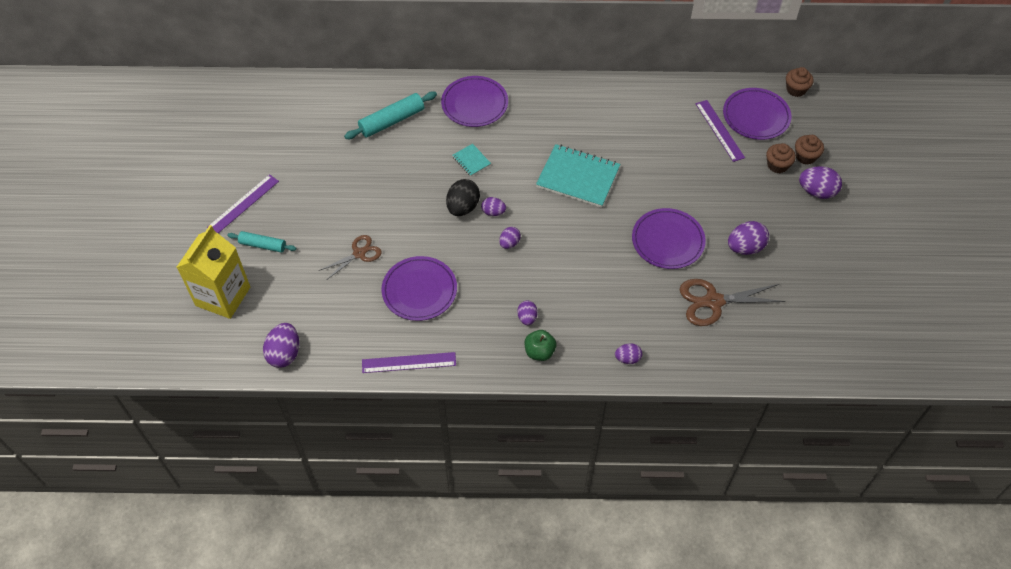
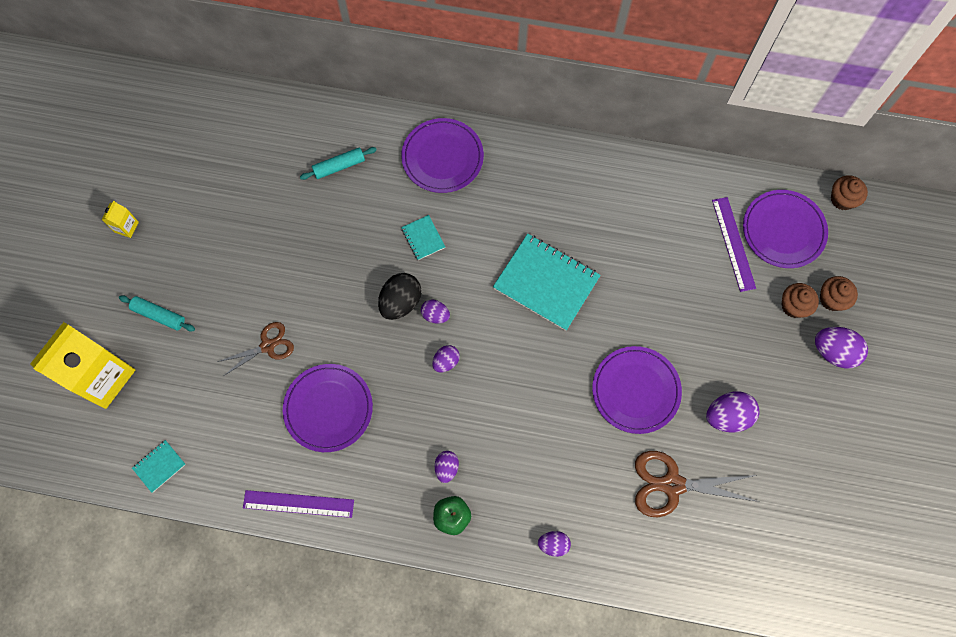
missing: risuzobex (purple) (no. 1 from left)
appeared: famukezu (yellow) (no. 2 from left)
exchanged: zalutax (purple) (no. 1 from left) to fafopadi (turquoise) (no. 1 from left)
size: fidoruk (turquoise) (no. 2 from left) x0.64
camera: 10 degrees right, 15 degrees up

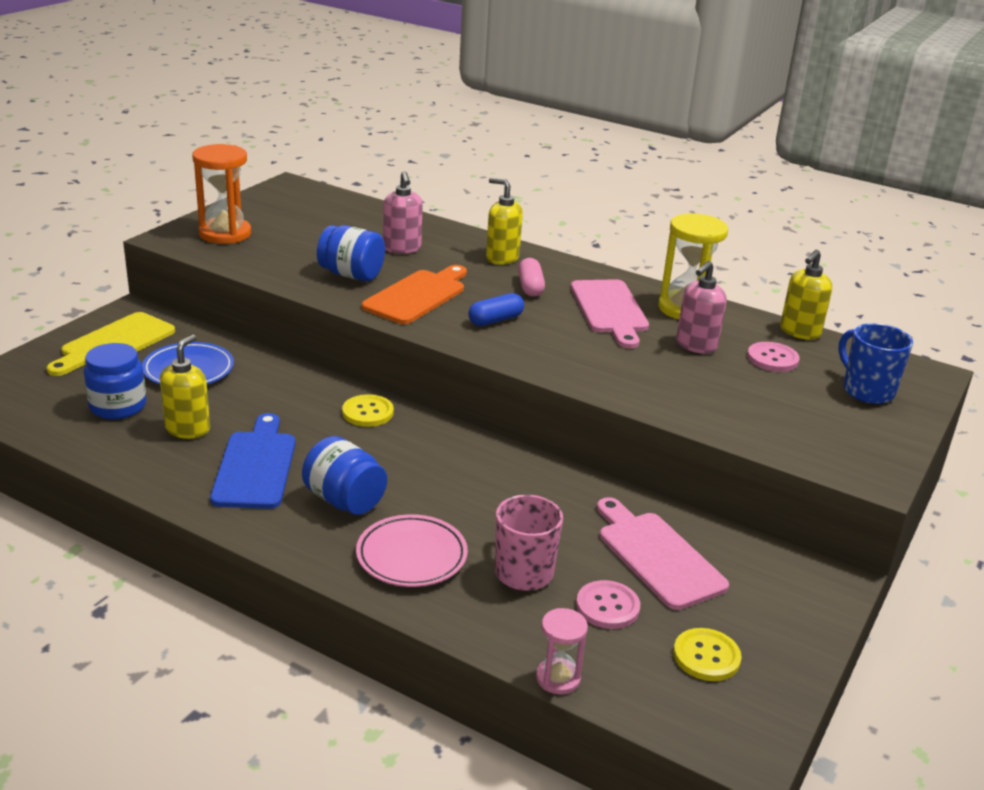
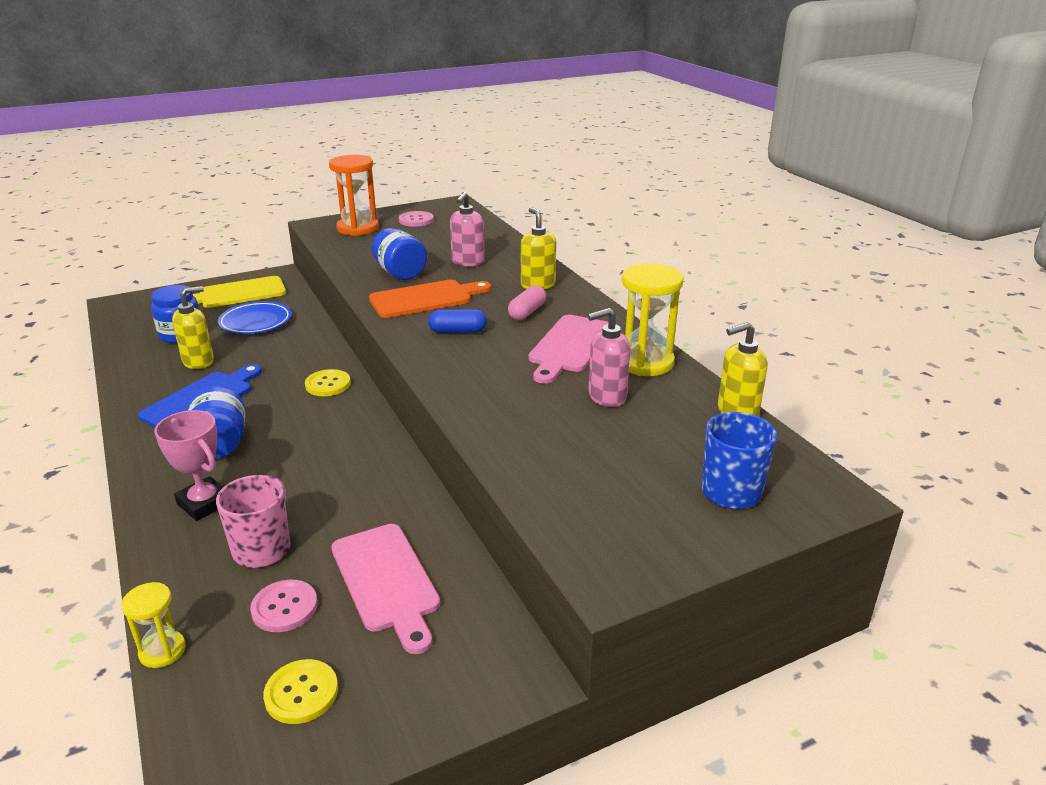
relocated: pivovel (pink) (no. 2 from left)
exchanged: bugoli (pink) to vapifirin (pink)
colour: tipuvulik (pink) to tipuvulik (yellow) (no. 1 from left)
spun: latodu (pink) (no. 2 from left in the first image) 150 degrees clockwise
camera: 35 degrees right, 0 degrees up

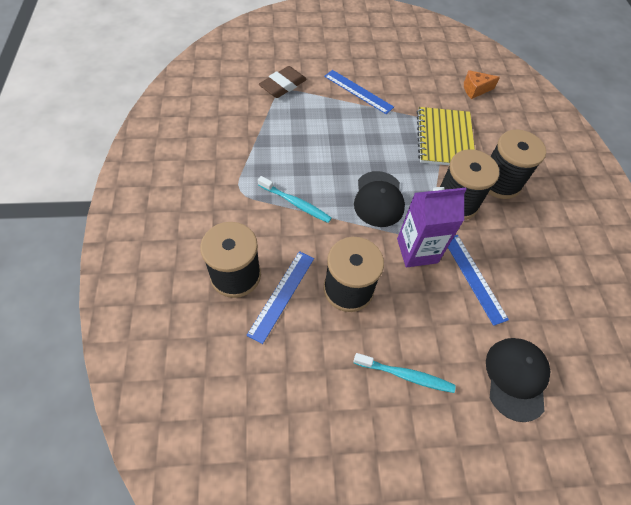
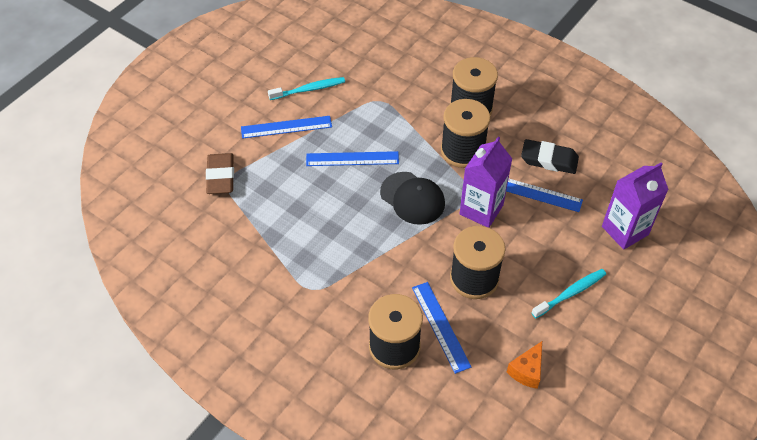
missing: fafopadi (yellow)
appeared: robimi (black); risuzobex (blue) (no. 2 from left)
relocated: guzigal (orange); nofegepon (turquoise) (no. 1 from left)
exchanged: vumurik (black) (no. 2 from left) to famukezu (purple) (no. 2 from left)
camera: 45 degrees left, 5 degrees down

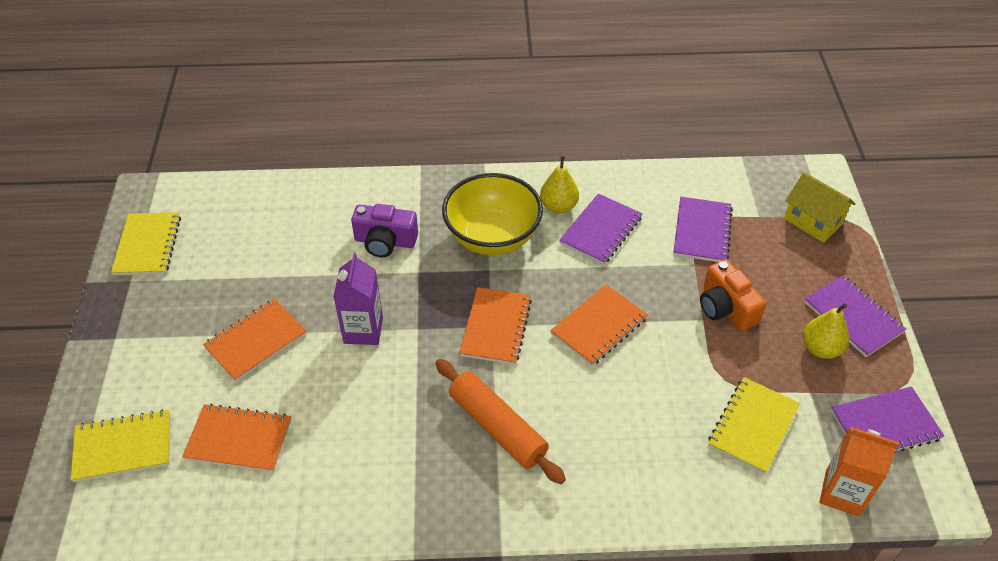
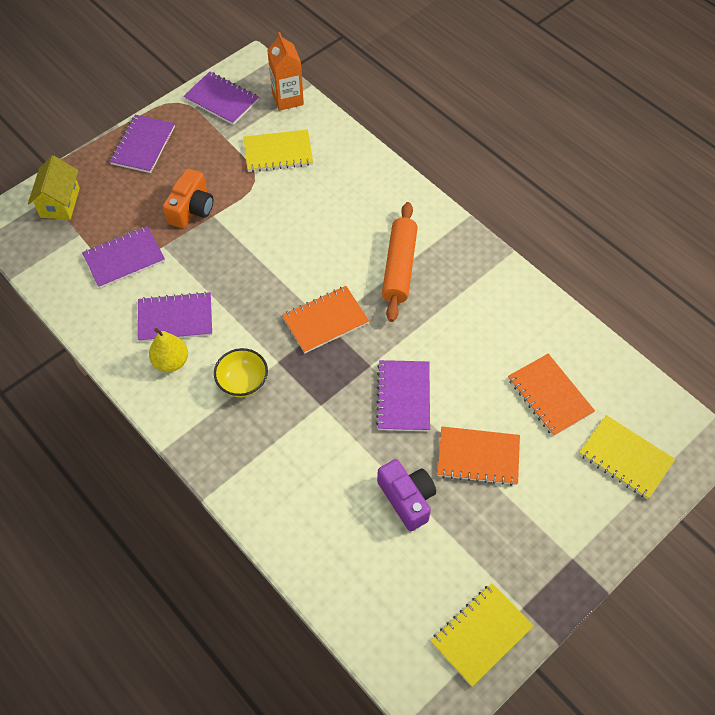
missing: fafopadi (orange) (no. 4 from left); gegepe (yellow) (no. 2 from left)
relocated: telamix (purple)
exchanged: famukezu (purple) to fafopadi (purple) (no. 5 from left)
size: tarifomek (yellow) x0.56
camera: 130 degrees left, 10 degrees up

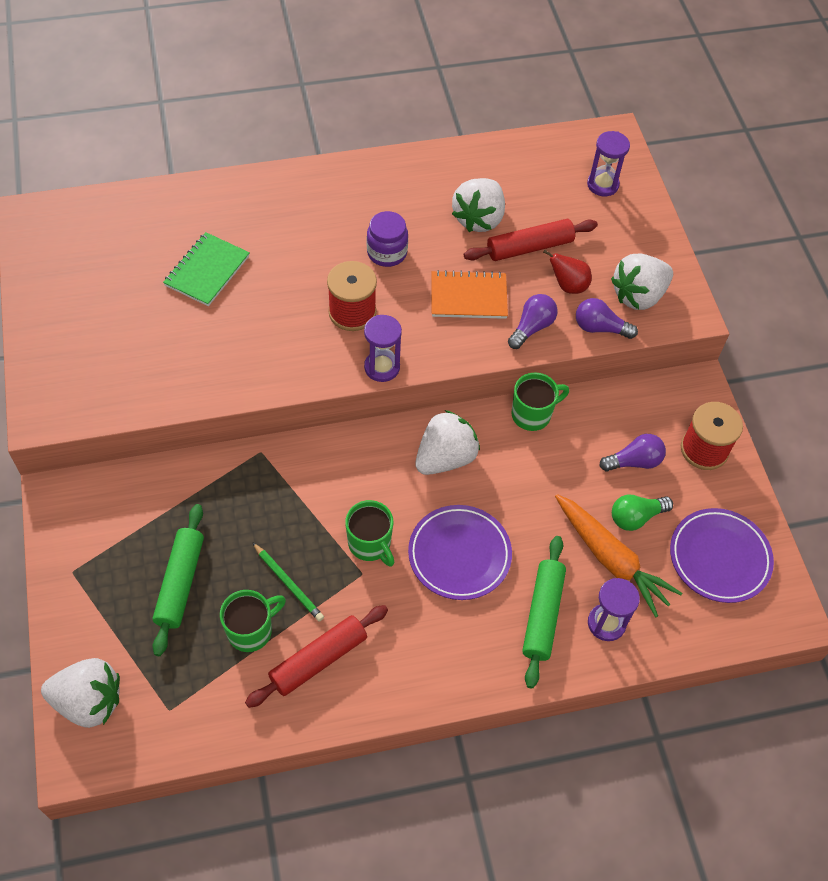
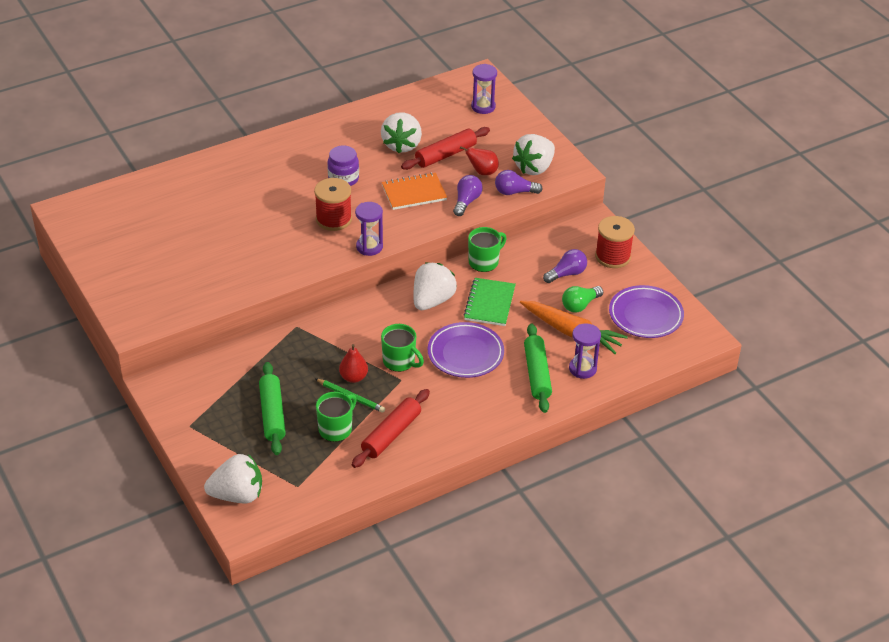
appeared: gegepe (red) (no. 1 from left)
relocated: fafopadi (green)
camera: 15 degrees left, 15 degrees down

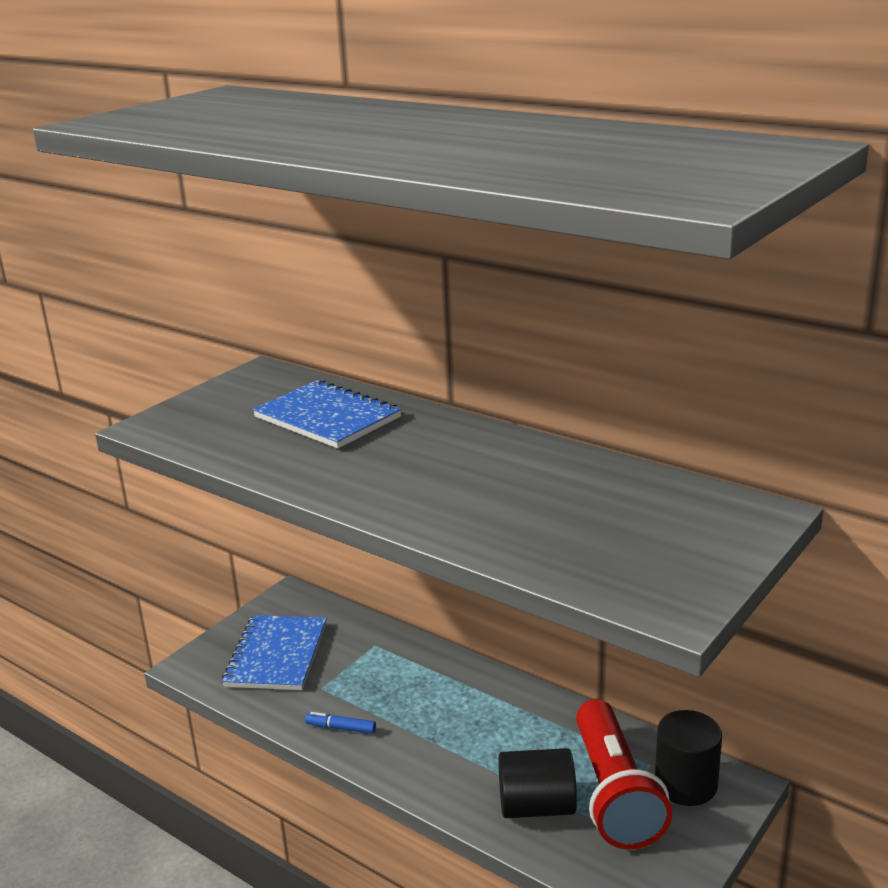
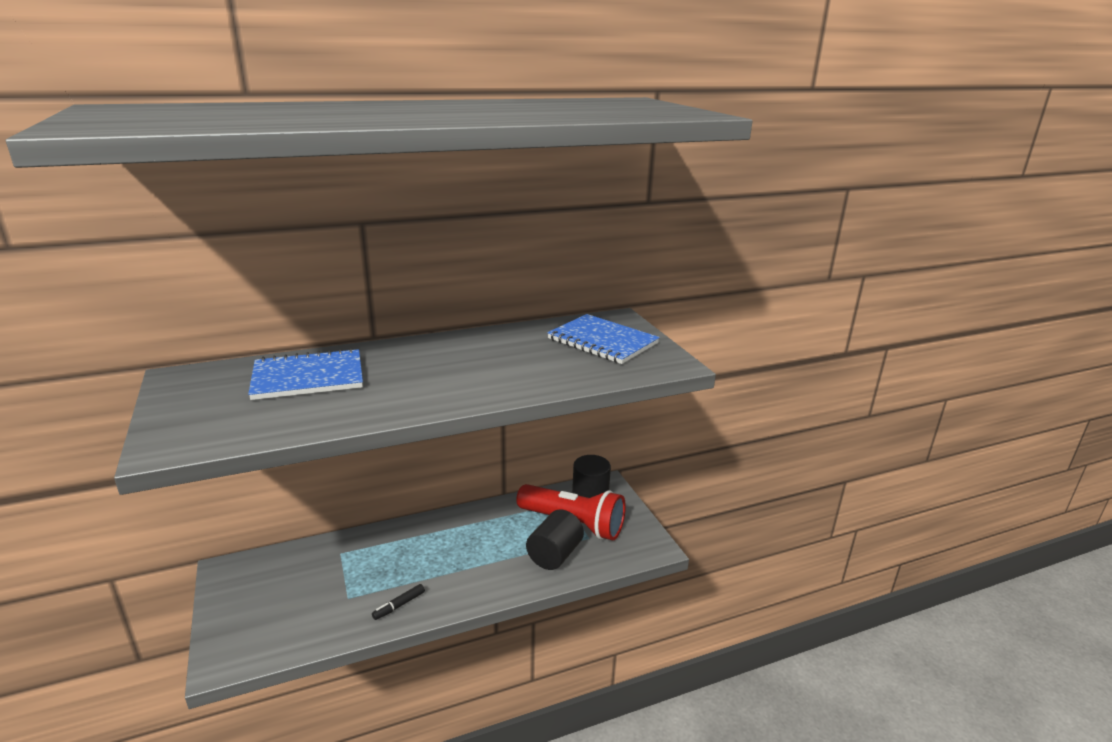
relocated: fafopadi (blue) (no. 1 from left in the first image) to fafopadi (blue) (no. 2 from left)
colour: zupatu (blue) to zupatu (black)
camera: 60 degrees left, 0 degrees up

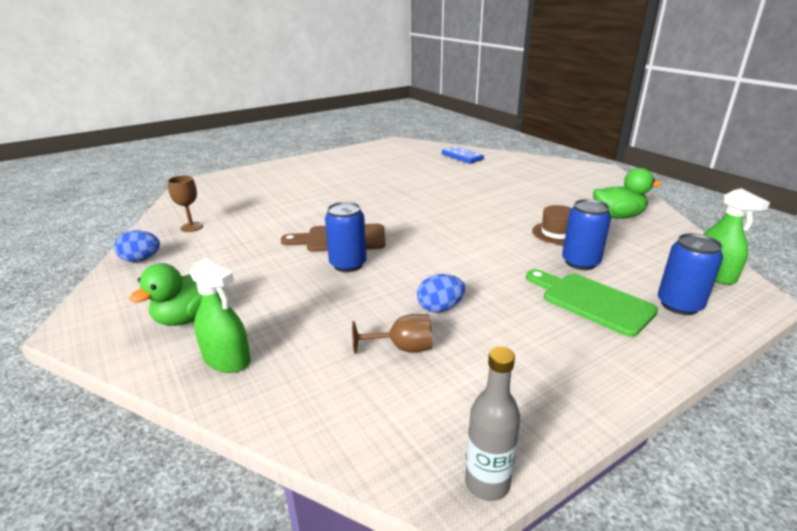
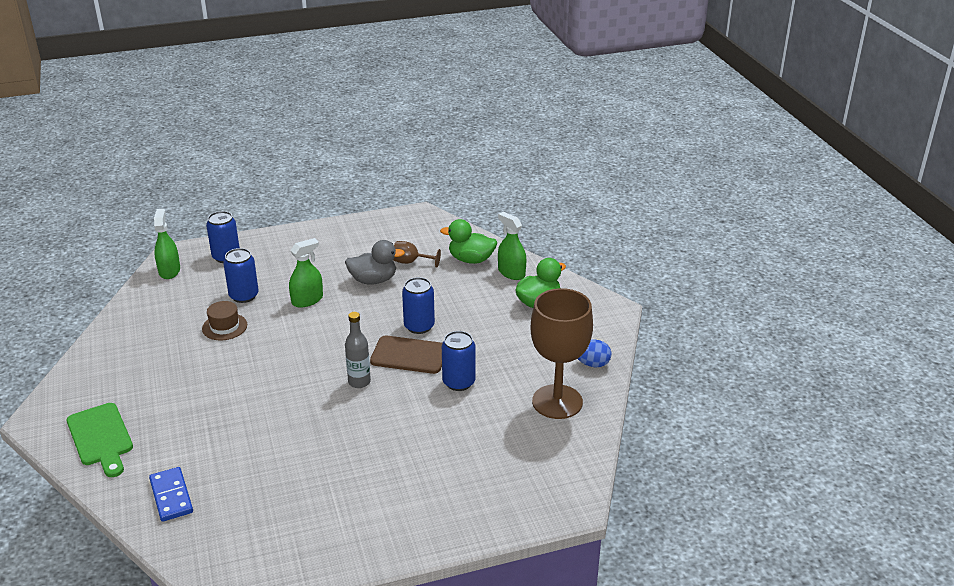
appeared: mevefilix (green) (no. 2 from left); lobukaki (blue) (no. 4 from left)
relocated: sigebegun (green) (no. 2 from left in the first image) to sigebegun (green) (no. 1 from left); latodu (green); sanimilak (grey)
exchanged: zalutax (blue) (no. 2 from left) to sigebegun (grey)
size: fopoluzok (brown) (no. 1 from left in the first image) x2.26
camera: 165 degrees left, 5 degrees up

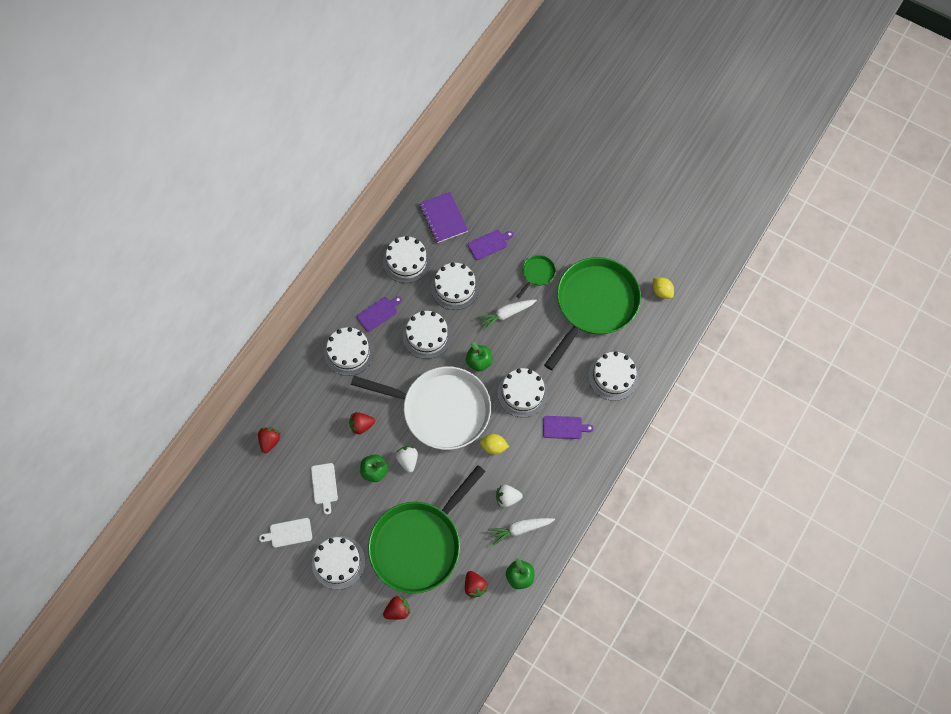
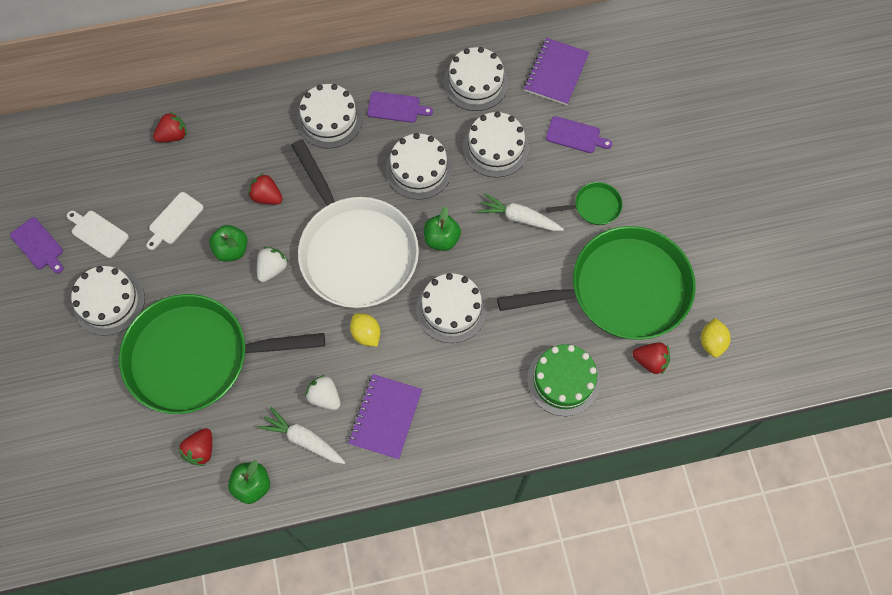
appeared: fafopadi (purple) (no. 1 from left)
relocated: latodu (purple) (no. 3 from left in the first image) to latodu (purple) (no. 1 from left); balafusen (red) (no. 3 from left in the first image) to balafusen (red) (no. 4 from left)
colour: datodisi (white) (no. 7 from left) to datodisi (green)
camera: 45 degrees right, 0 degrees up

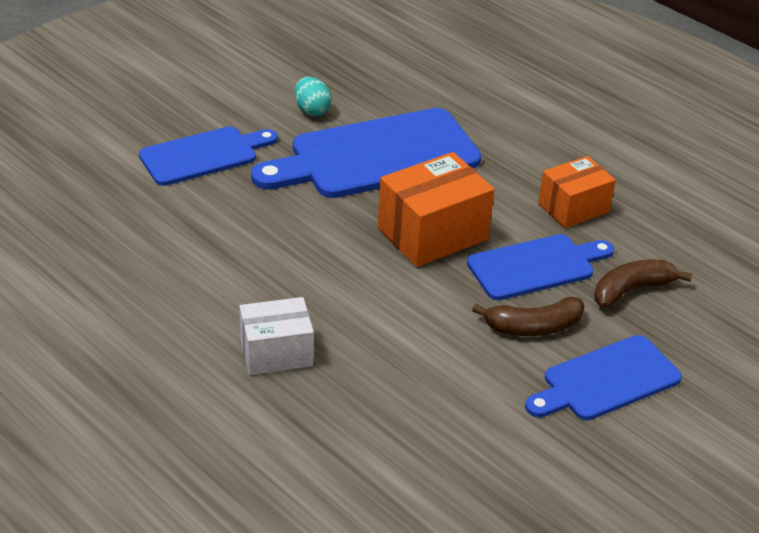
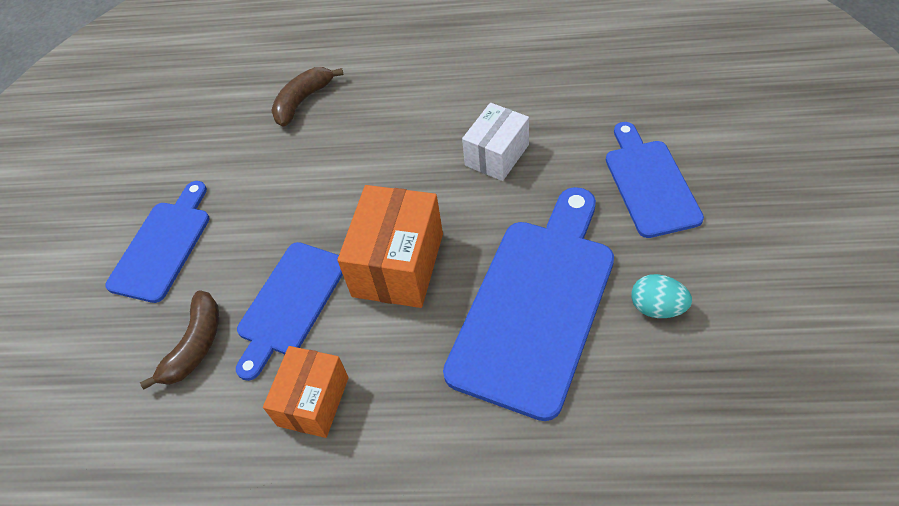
relocated: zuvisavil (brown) (no. 1 from left in the first image) to zuvisavil (brown) (no. 2 from left); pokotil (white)
spun: latodu (blue) (no. 1 from left in the first image) 150 degrees clockwise
camera: 145 degrees right, 15 degrees up

